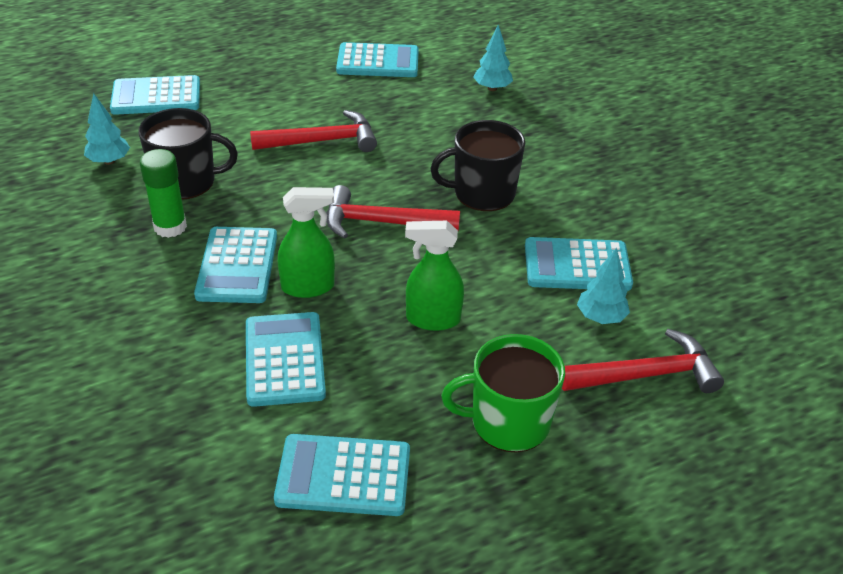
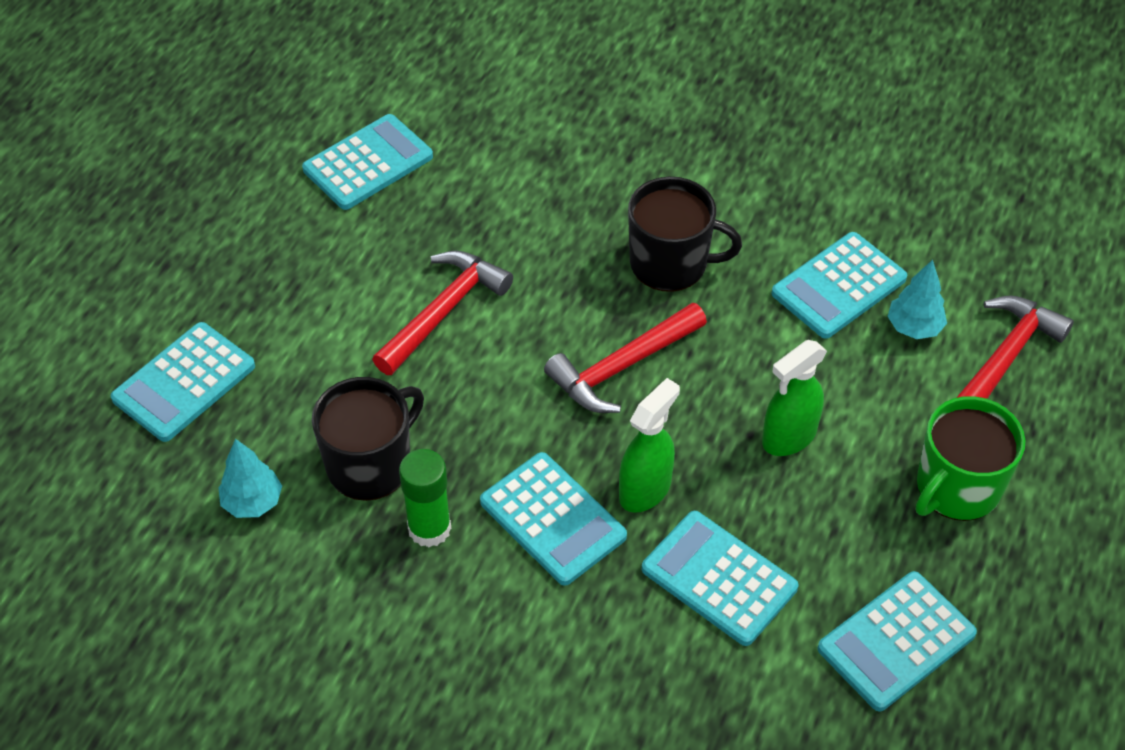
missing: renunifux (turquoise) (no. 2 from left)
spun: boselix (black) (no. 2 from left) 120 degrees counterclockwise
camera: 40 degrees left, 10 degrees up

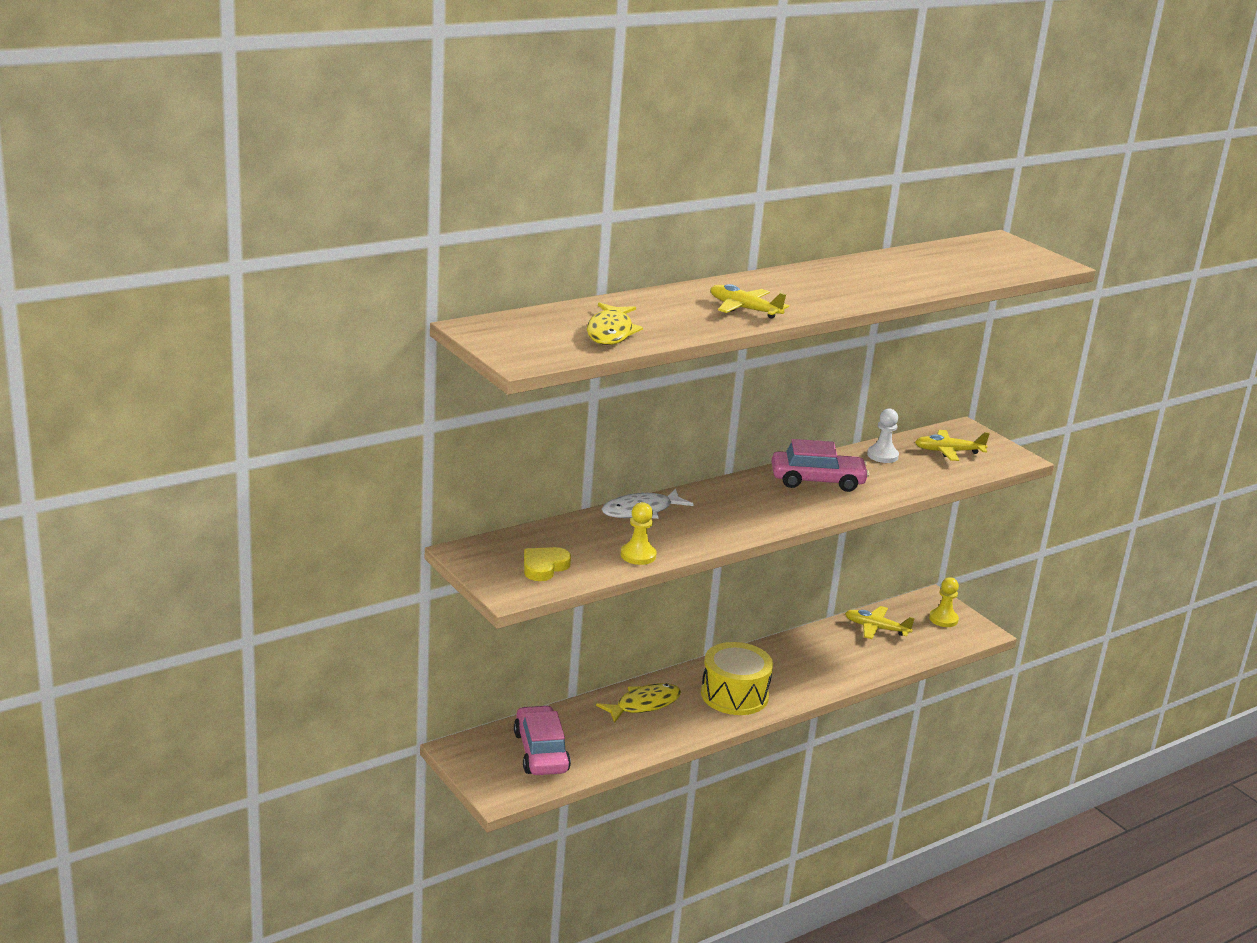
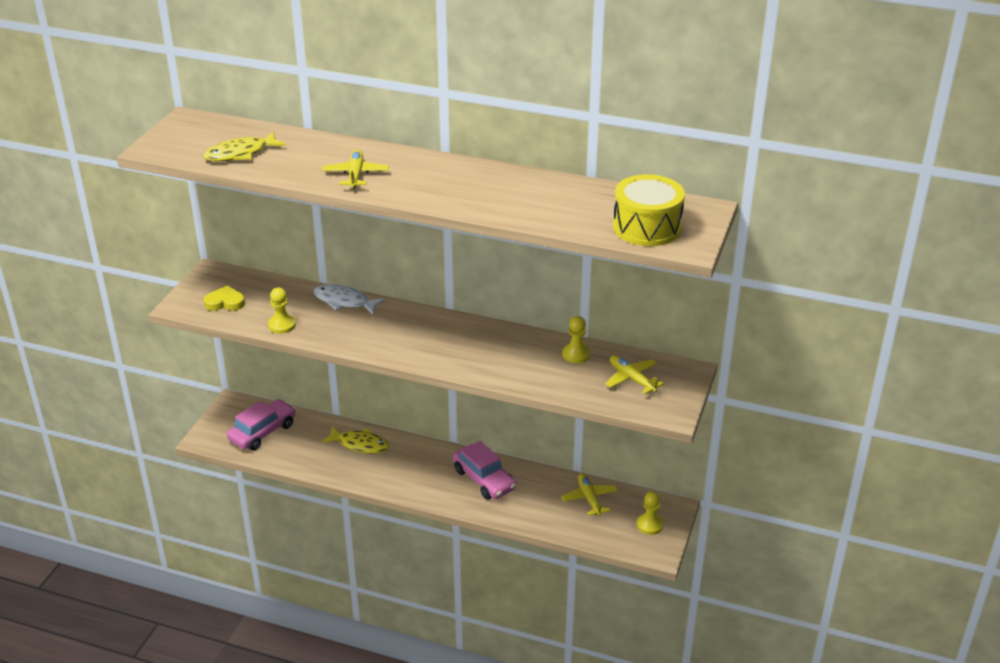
relocated: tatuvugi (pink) (no. 2 from left); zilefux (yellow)
colour: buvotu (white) to buvotu (yellow) (no. 2 from left)
camera: 55 degrees right, 10 degrees up

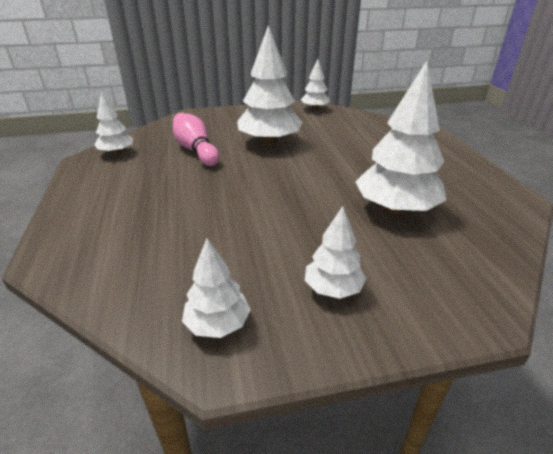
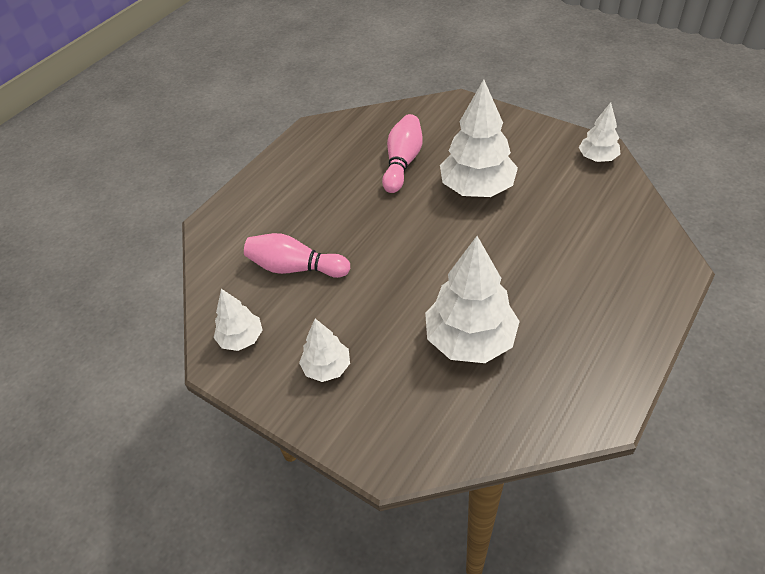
missing: renunifux (white) (no. 1 from left)
appeared: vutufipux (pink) (no. 1 from left)
camera: 50 degrees right, 15 degrees up

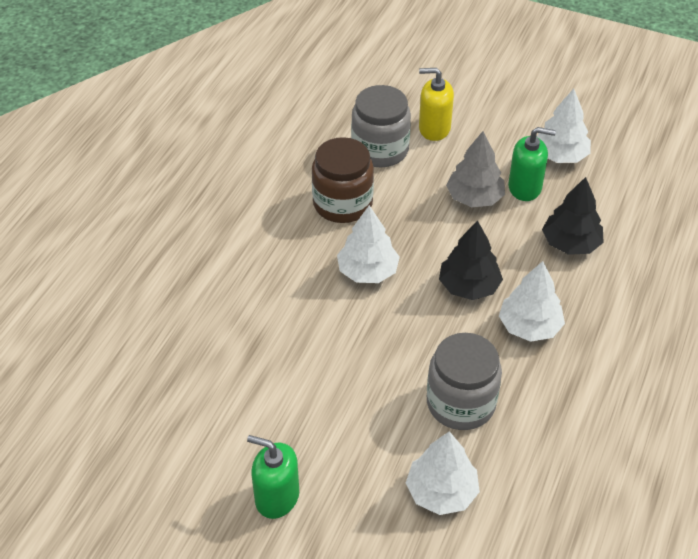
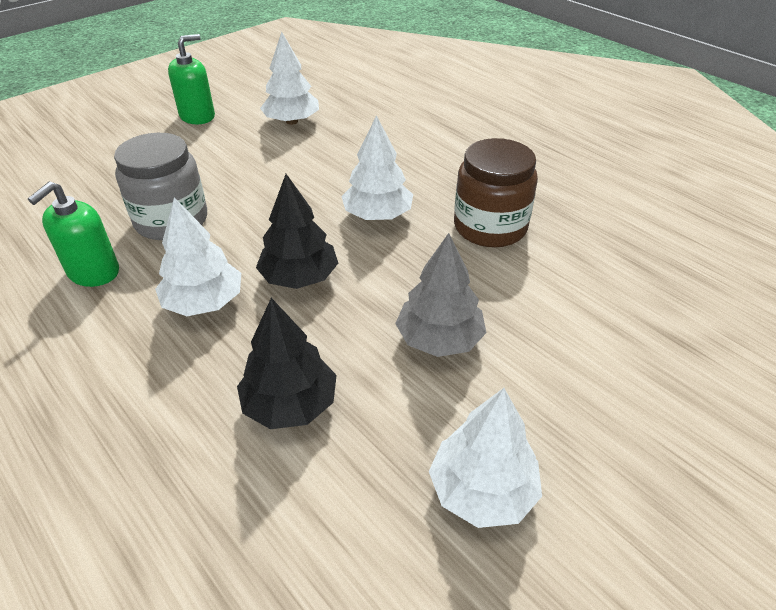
missing: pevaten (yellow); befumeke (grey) (no. 1 from left)
relocated: pevaten (green) (no. 2 from left in the first image) to pevaten (green) (no. 1 from left); renunifux (white) (no. 2 from left)
camera: 115 degrees right, 5 degrees down

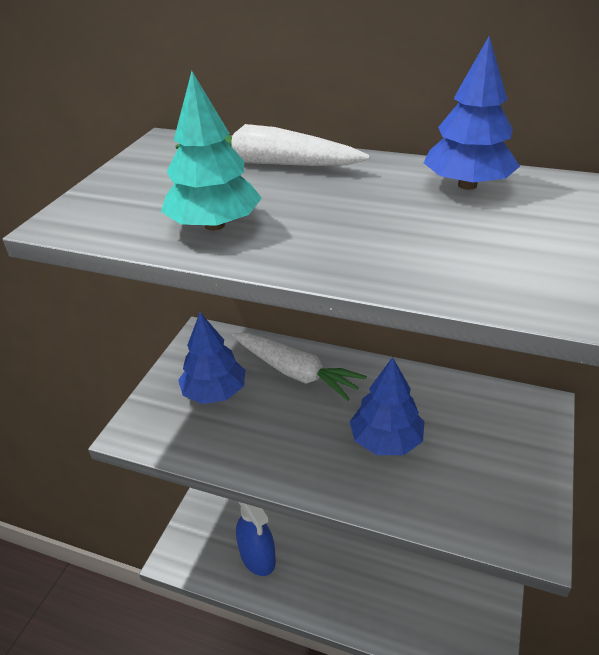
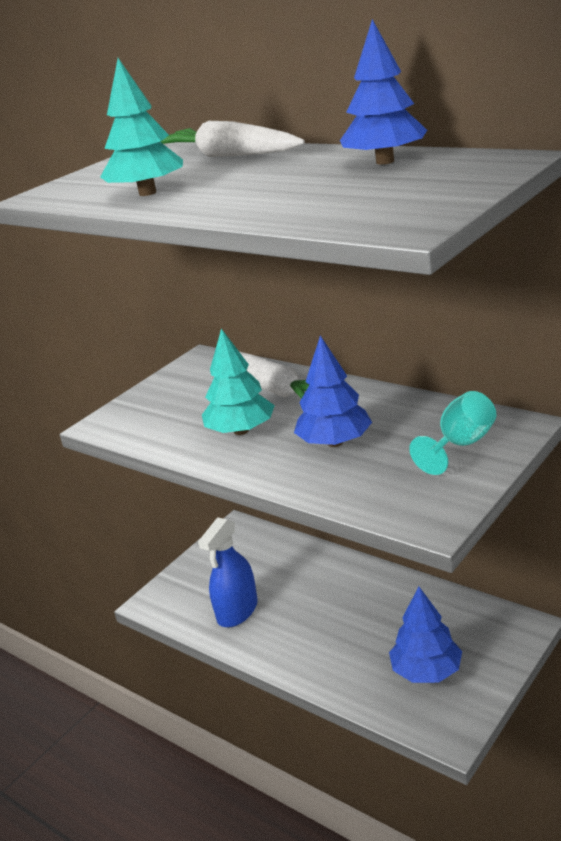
appeared: renunifux (turquoise) (no. 2 from left); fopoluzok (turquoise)
relocated: renunifux (blue) (no. 1 from left in the first image) to renunifux (blue) (no. 3 from left)
spun: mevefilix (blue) 45 degrees clockwise
camera: 20 degrees right, 10 degrees down

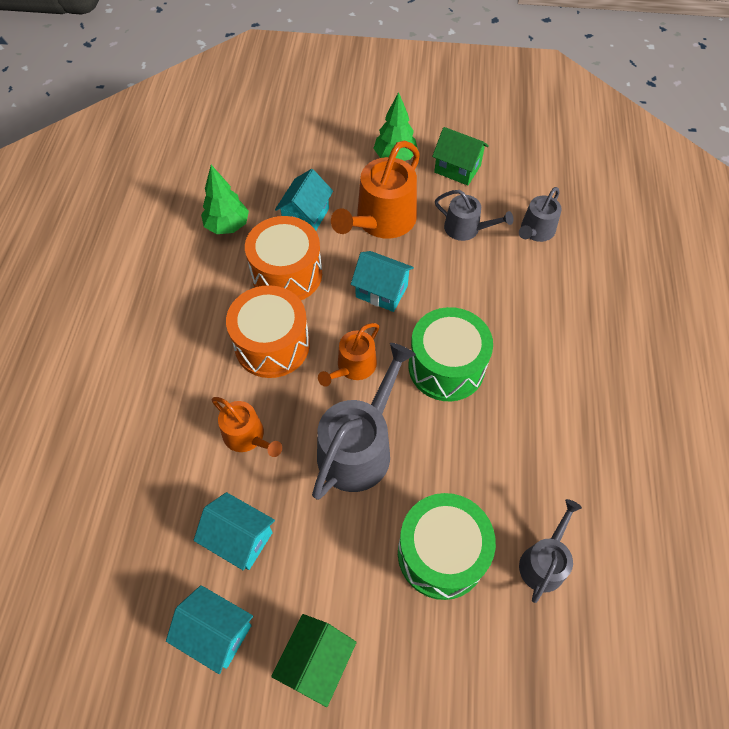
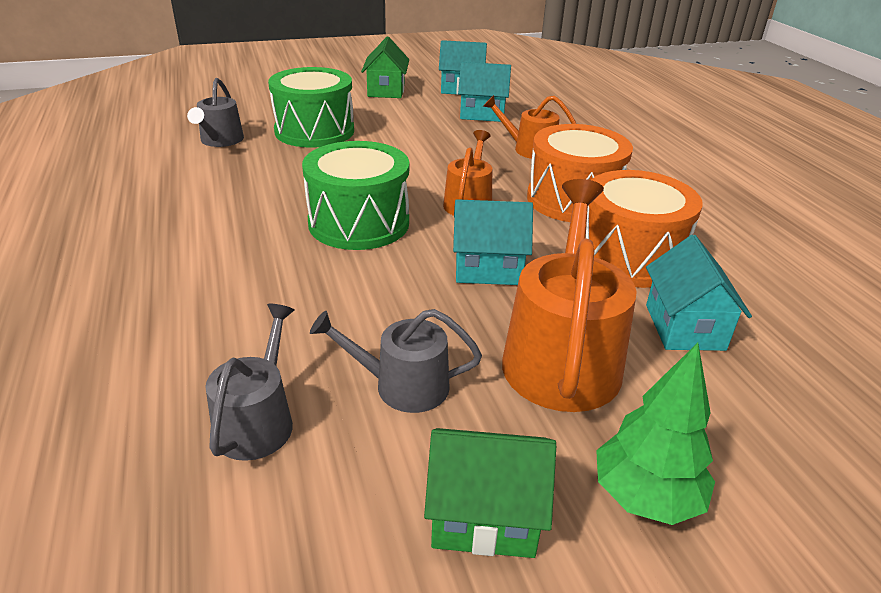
missing: renunifux (green) (no. 1 from left); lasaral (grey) (no. 1 from left)
camera: 155 degrees right, 25 degrees down

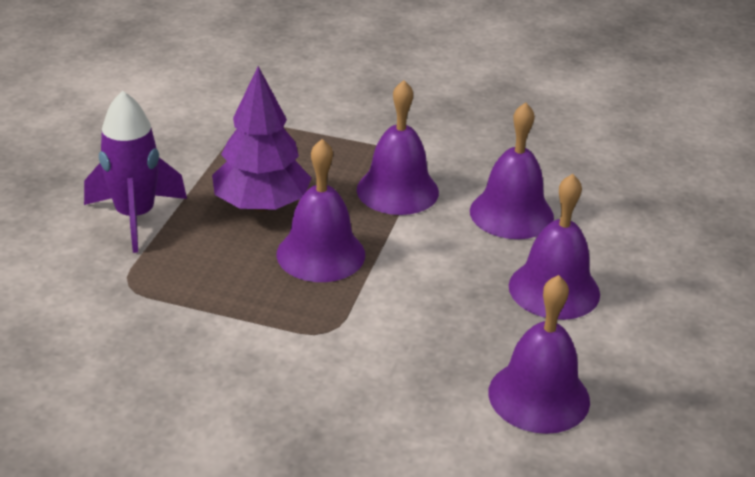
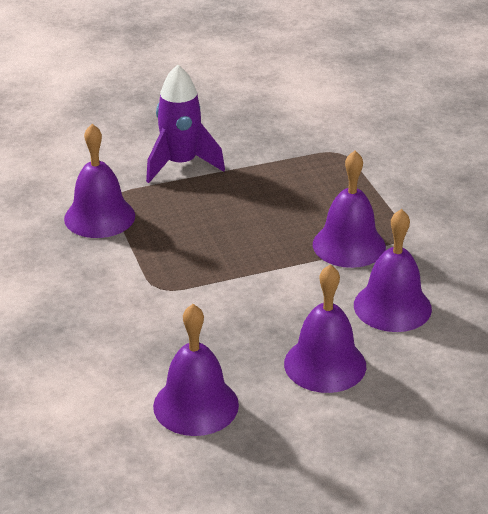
missing: renunifux (purple)
relocated: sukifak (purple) (no. 1 from left)
camera: 55 degrees right, 0 degrees up

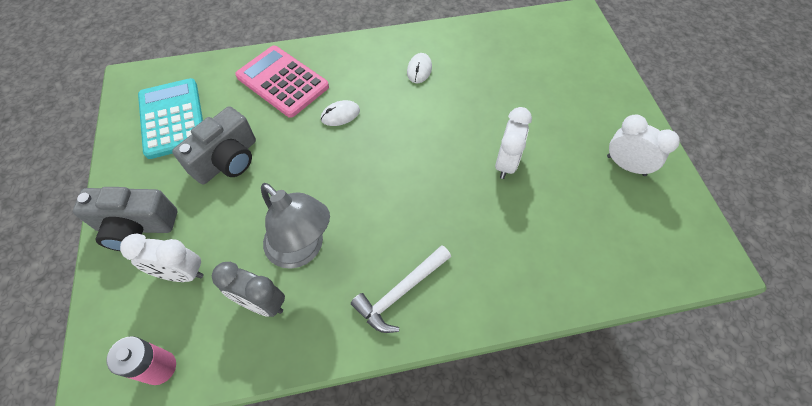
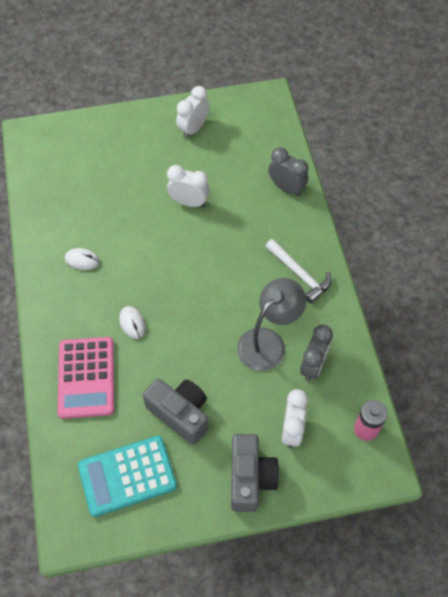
appeared: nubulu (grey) (no. 1 from left)
spun: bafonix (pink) 45 degrees counterclockwise
camera: 90 degrees left, 0 degrees up

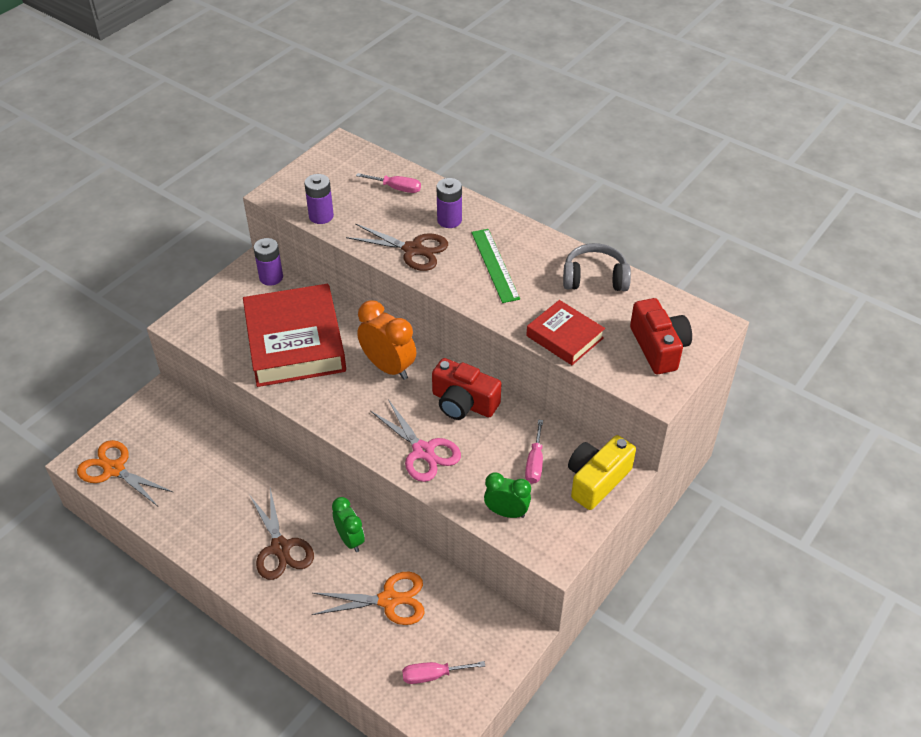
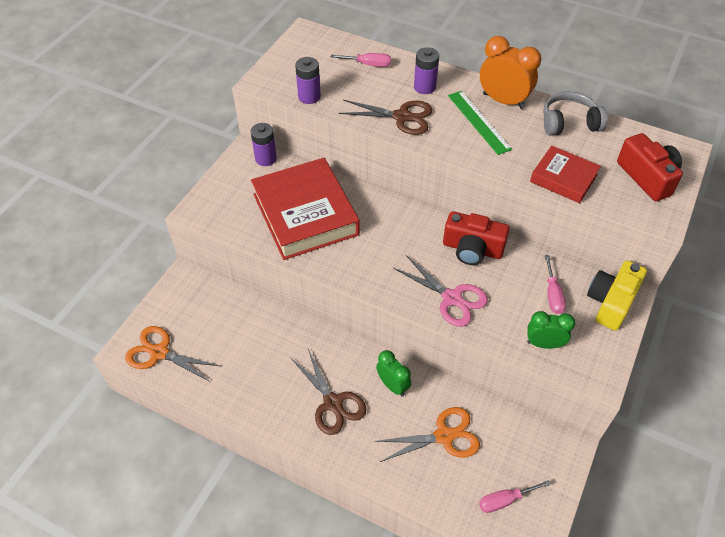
relocated: nubulu (orange)
camera: 10 degrees left, 5 degrees up

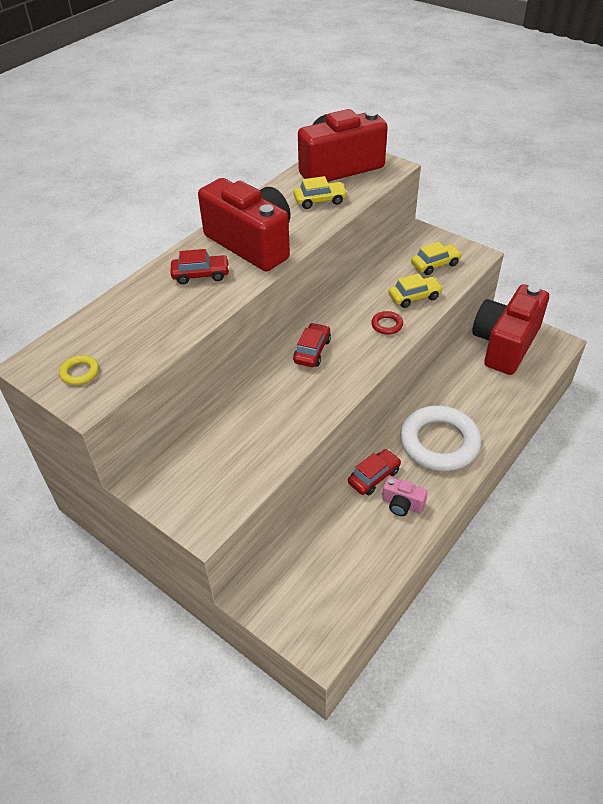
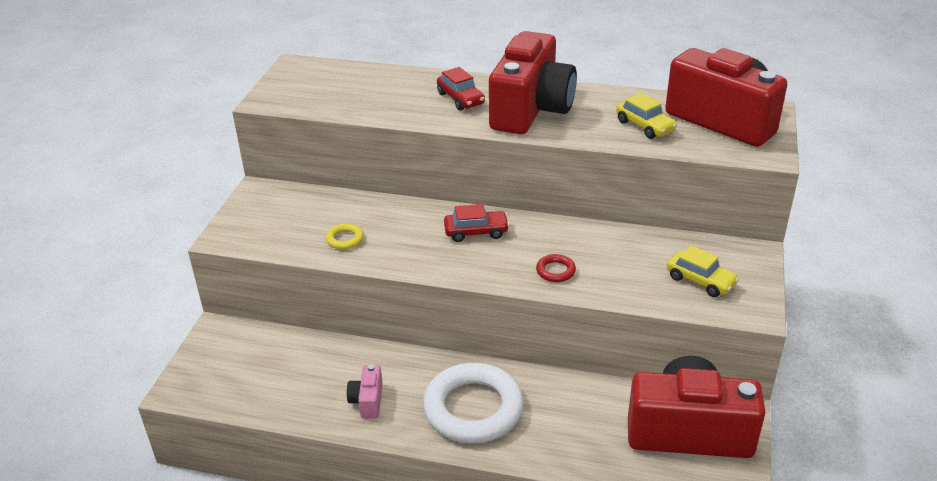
missing: tatuvugi (yellow) (no. 2 from left); tatuvugi (red) (no. 3 from left)
relocated: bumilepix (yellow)
camera: 65 degrees right, 10 degrees down

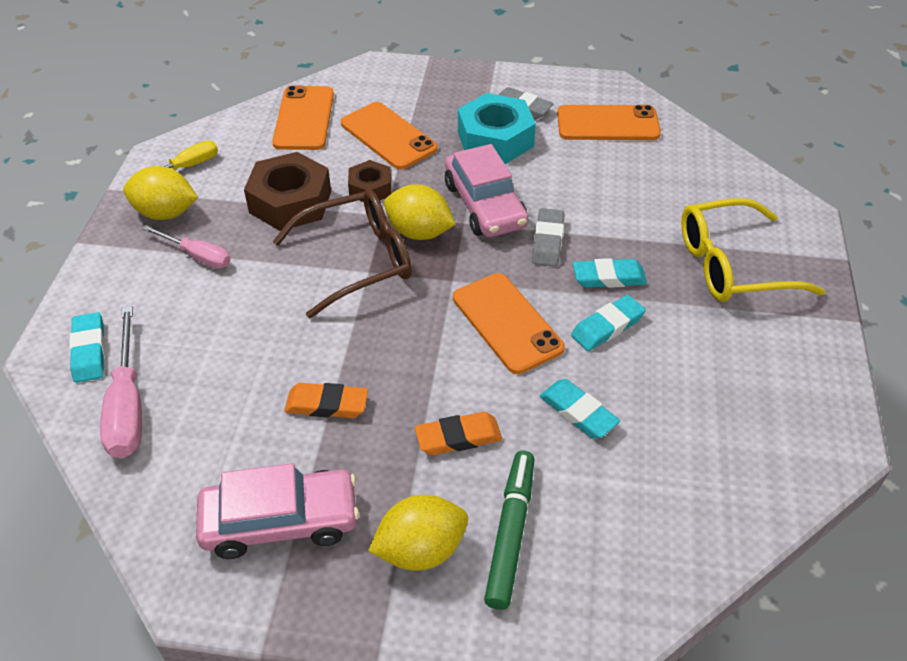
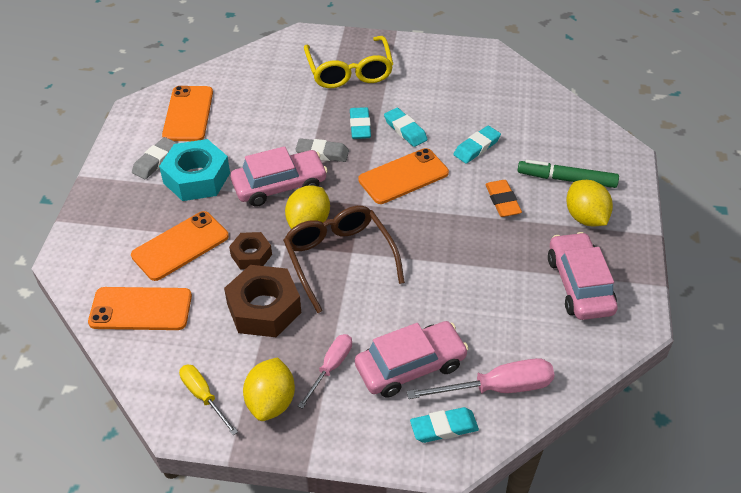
missing: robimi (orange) (no. 1 from left)
appeared: tatuvugi (pink) (no. 2 from left)
camera: 90 degrees left, 0 degrees up

